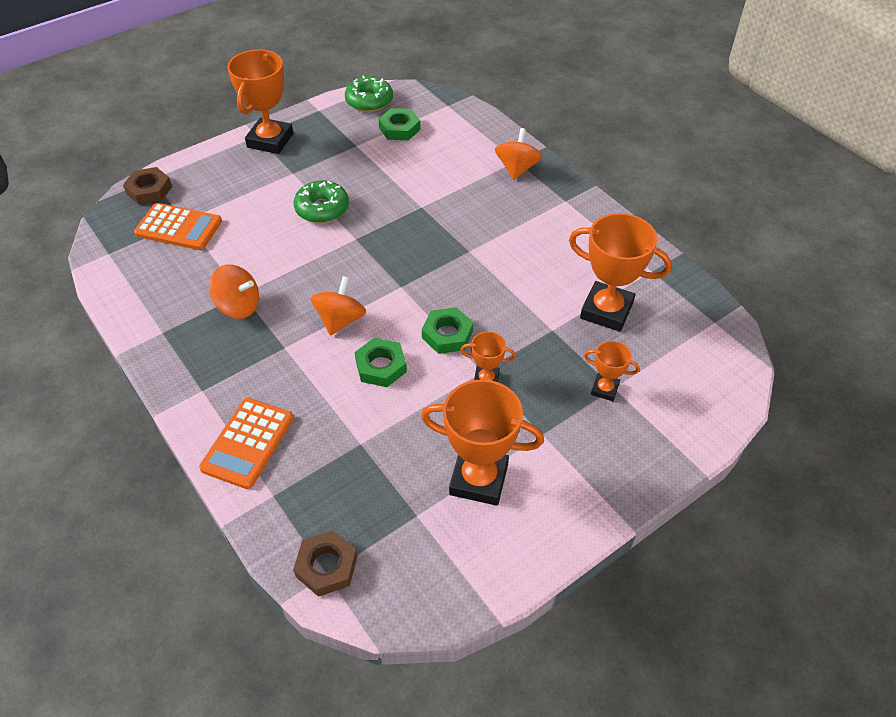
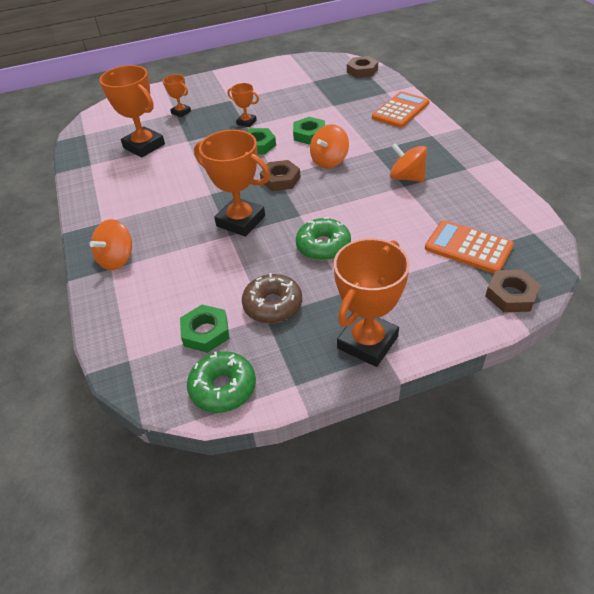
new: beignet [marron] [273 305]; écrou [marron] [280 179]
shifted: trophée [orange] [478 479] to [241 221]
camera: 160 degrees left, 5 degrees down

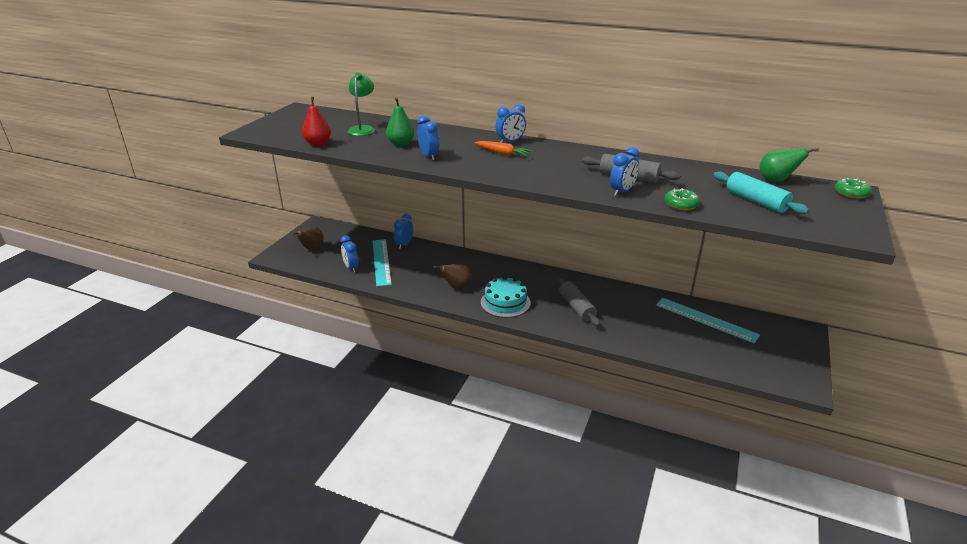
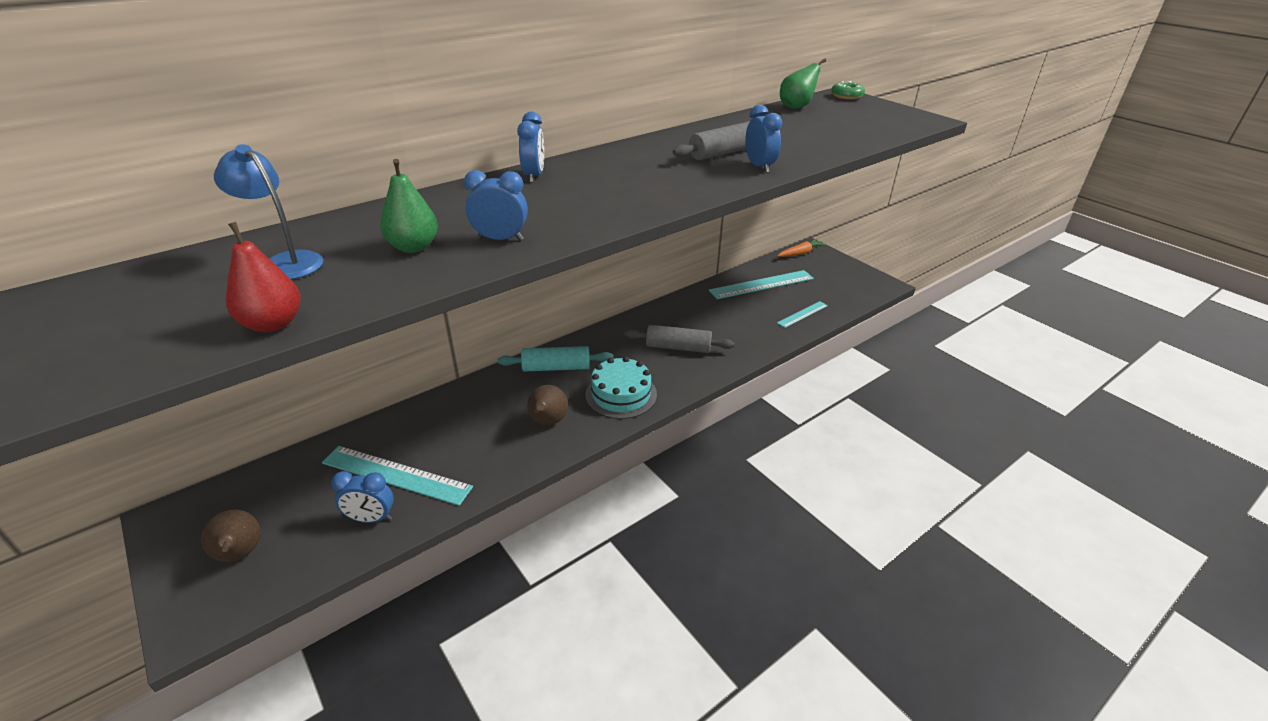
gone: réveil [bleu] [404 244]; beignet [vert] [681 204]
new: règle [turquoise] [802 314]
shifted: rouleau à pâtisserie [turquoise] [756 201] to [556 367]; carotte [orange] [503 153] to [800 253]
repainted: lampe [vert] [363 129] to lampe [bleu] [285 262]
camera: 60 degrees left, 5 degrees up

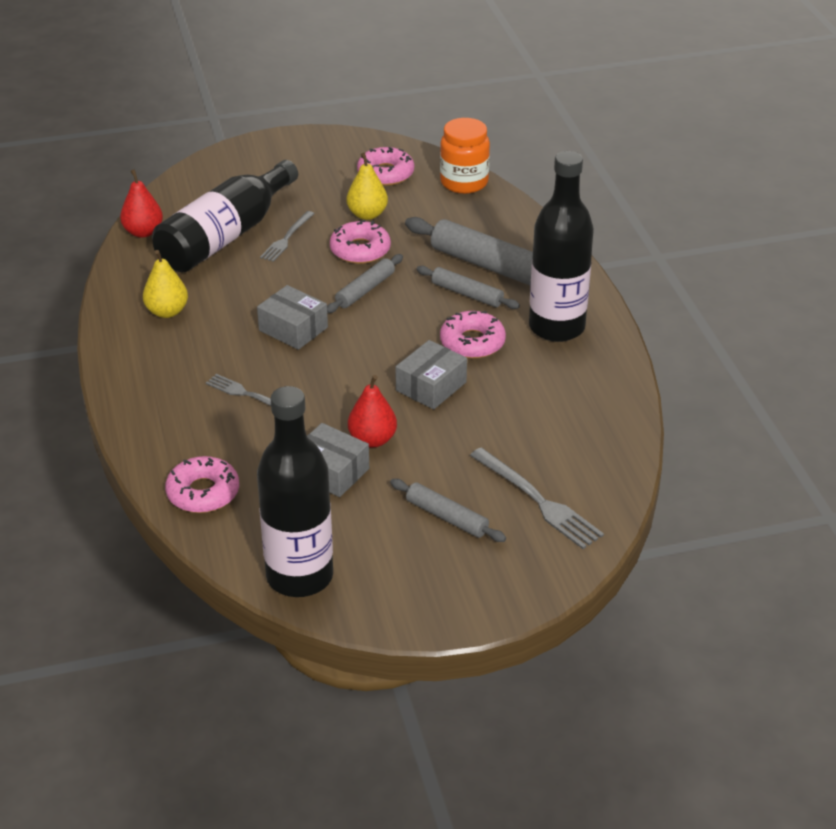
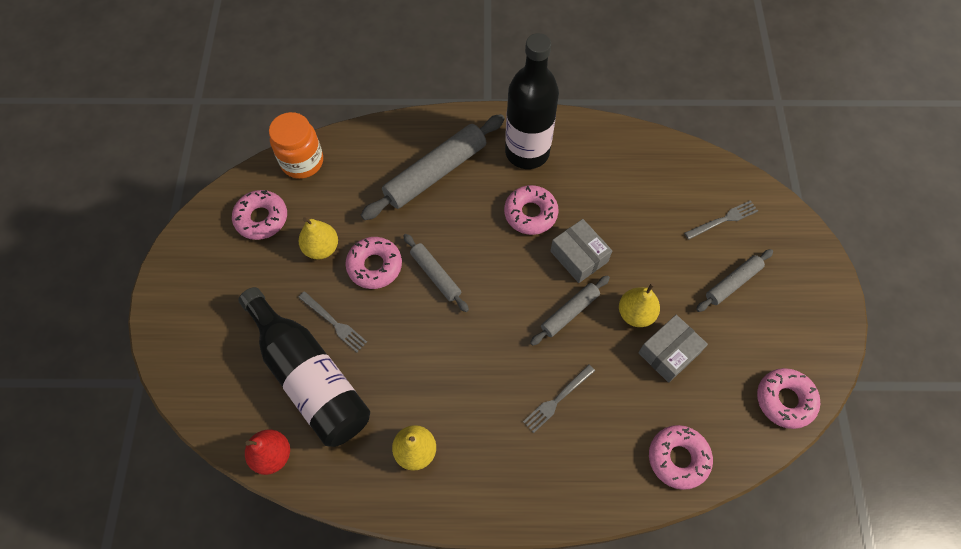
gone: boîte [gris] [293 329]
shifted: rouleau à pâtisserie [gris] [467 294] to [569 312]
swapped: bouteille [noir] [299 576] to beignet [rose] [785 400]
repainted: poire [rouge] [372 440] to poire [jaune] [635 314]
scaled: fourchette [gris] [537 500] = [723 220] x0.65
camera: 75 degrees left, 25 degrees up

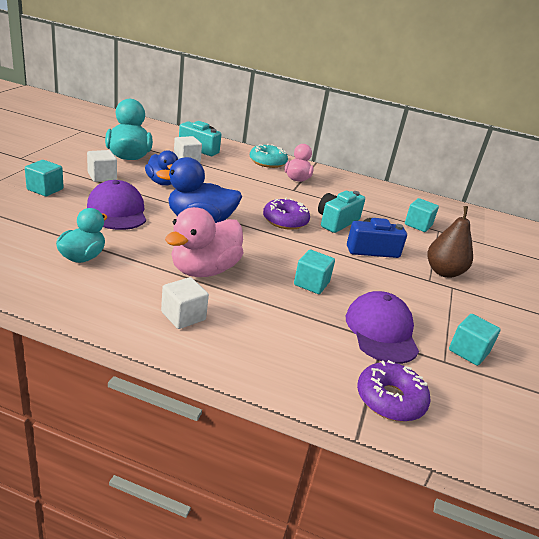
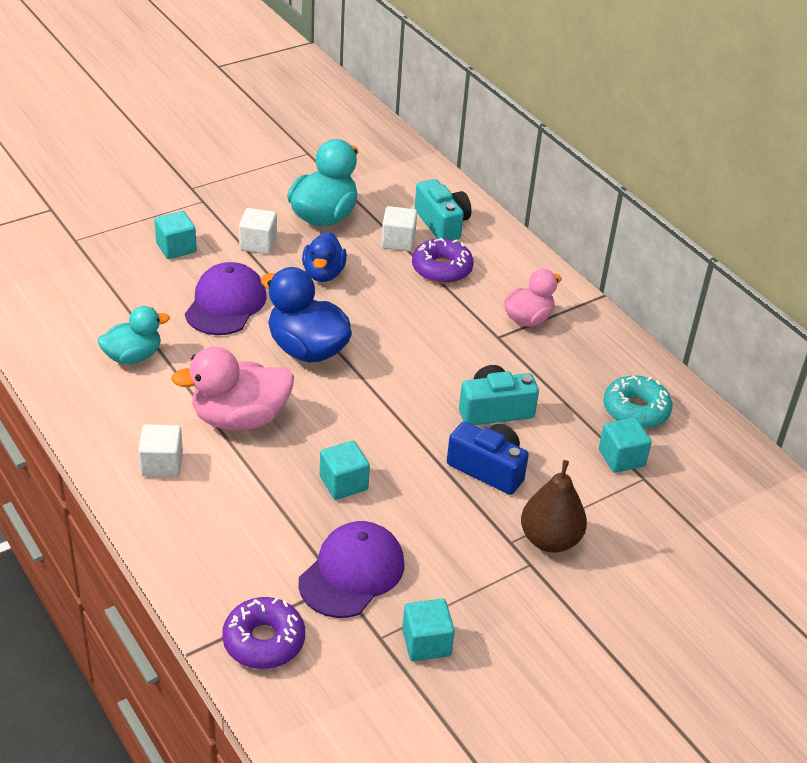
shifted: beignet [violet] [285 221] to [441 269]; beignet [turquoise] [267 162] to [636 410]
camera: 40 degrees right, 10 degrees up

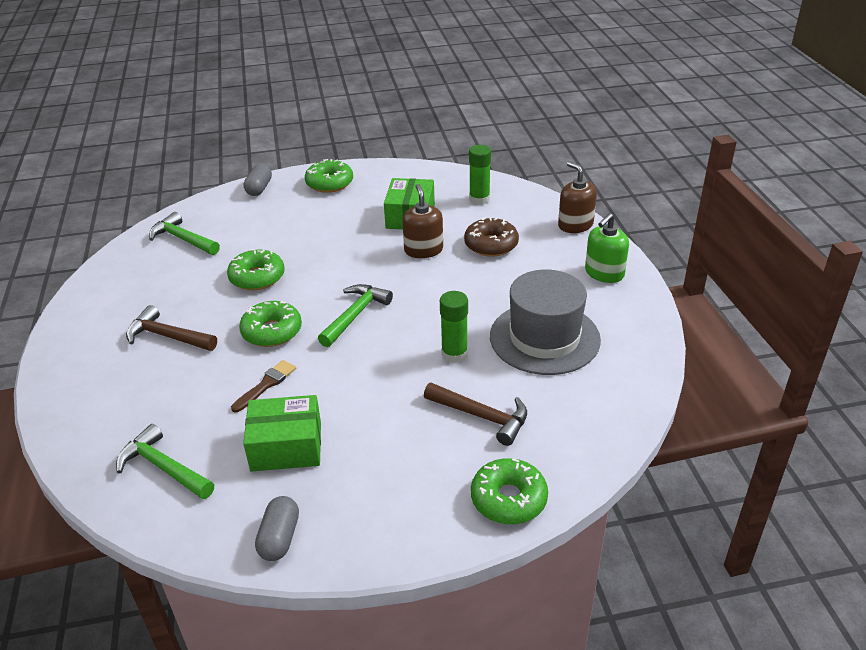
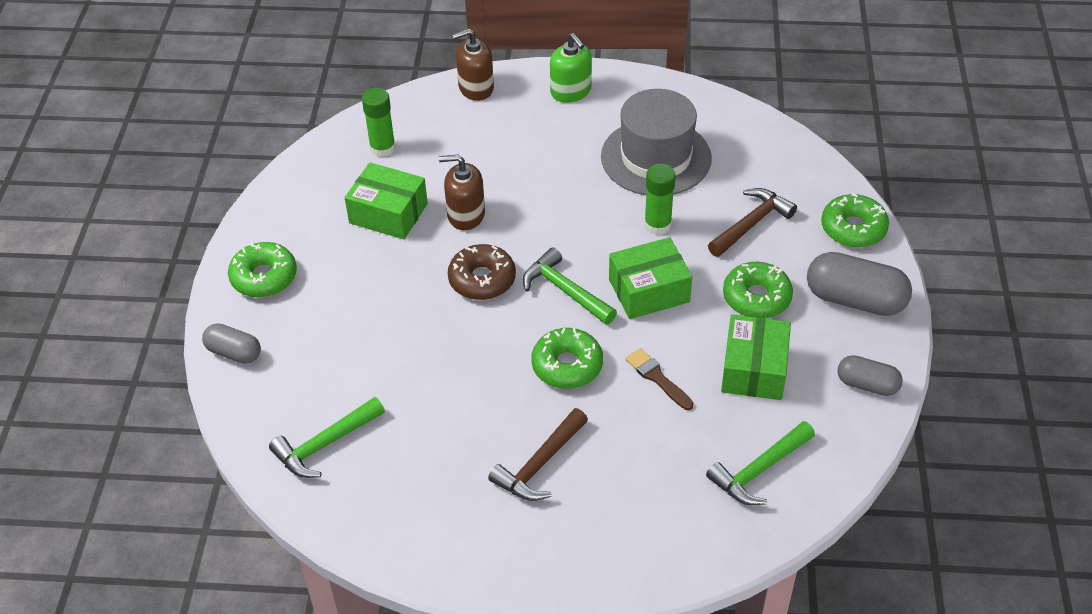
new: boîte [vert] [649 290]; gélule [gris] [855 299]
shifted: beignet [marron] [491 245] to [482 279]; beignet [vert] [257 277] to [756 297]
camera: 75 degrees left, 10 degrees up

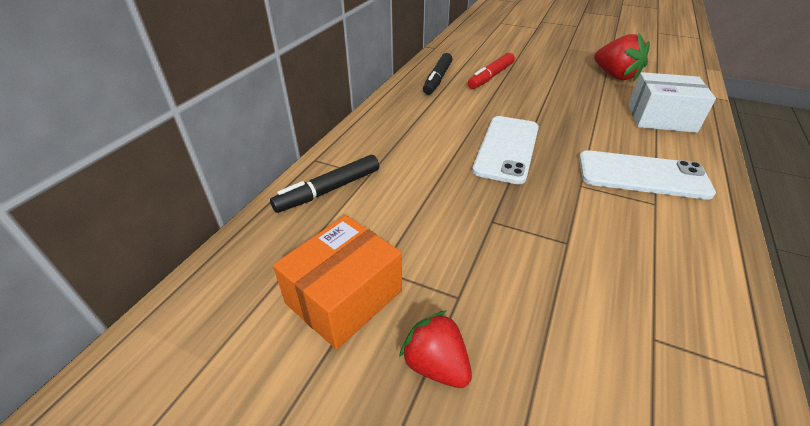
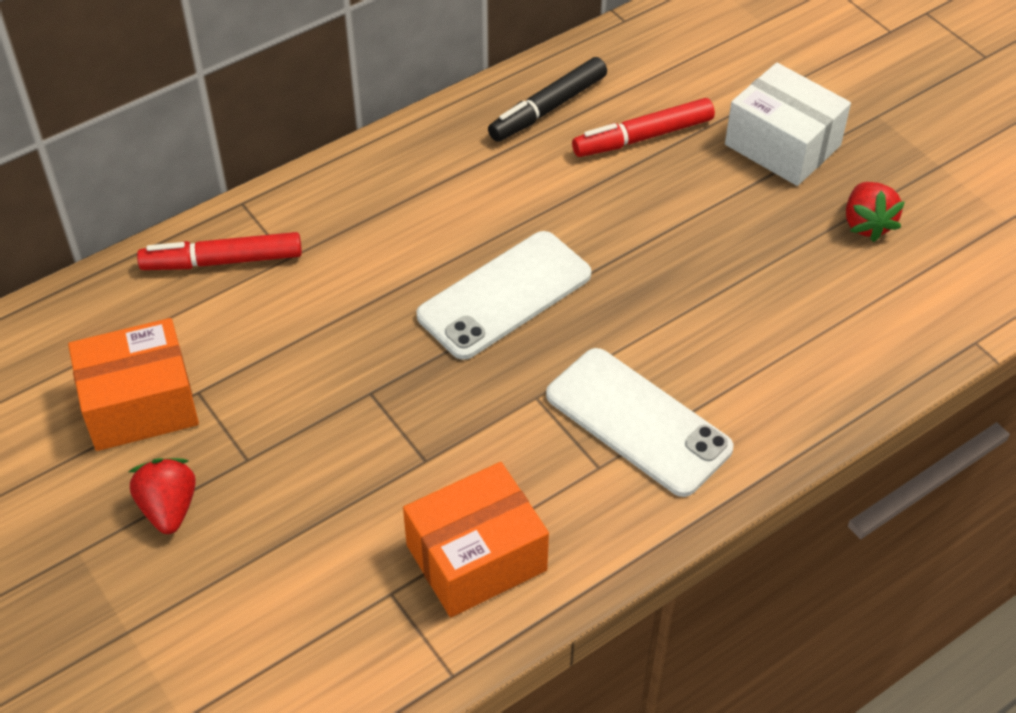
new: boîte [orange] [476 557]
shifted: boîte [blanc] [661 118] to [782 145]
repainted: feutre [noir] [329 190] to feutre [rouge] [222 261]
scaled: fraise [rouge] [615 76] = [867 224] x0.66
camera: 30 degrees right, 10 degrees up

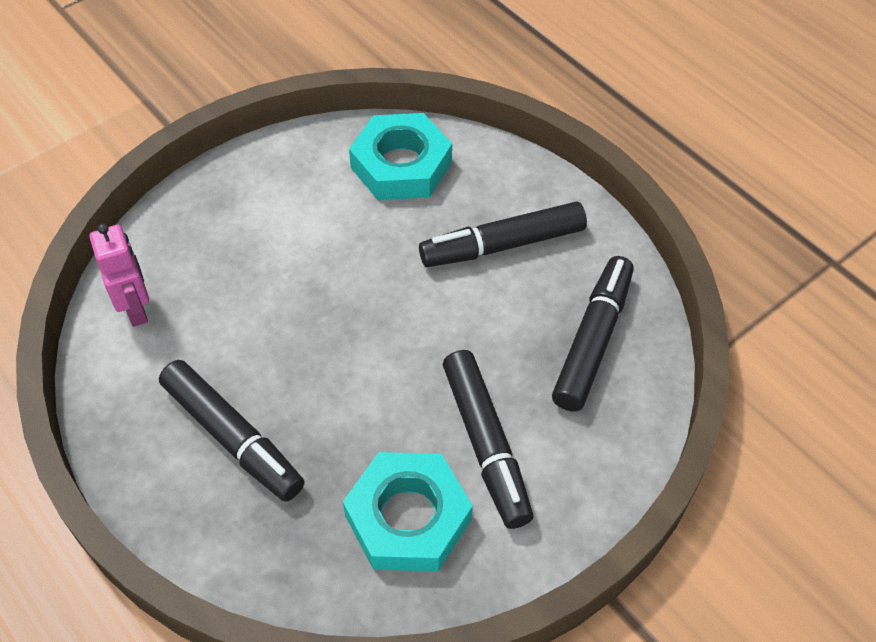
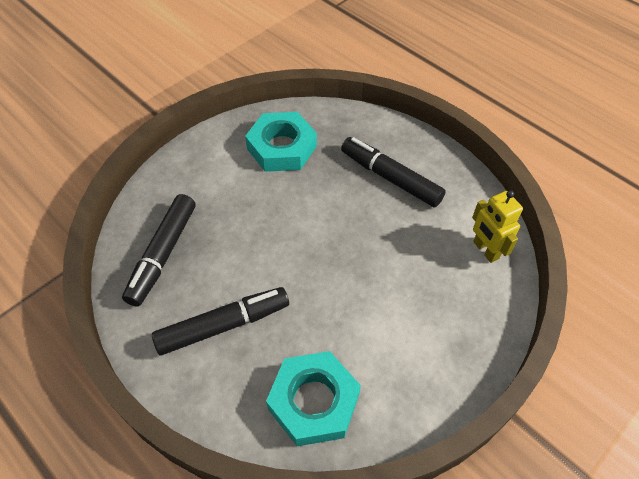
gone: feutre [noir] [486 444]
repainted: robot [rose] [136 309] to robot [jaune] [485 250]
camera: 175 degrees right, 0 degrees up

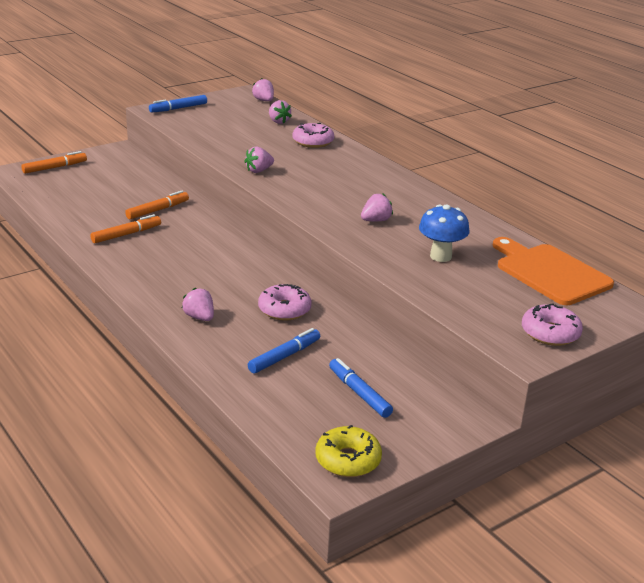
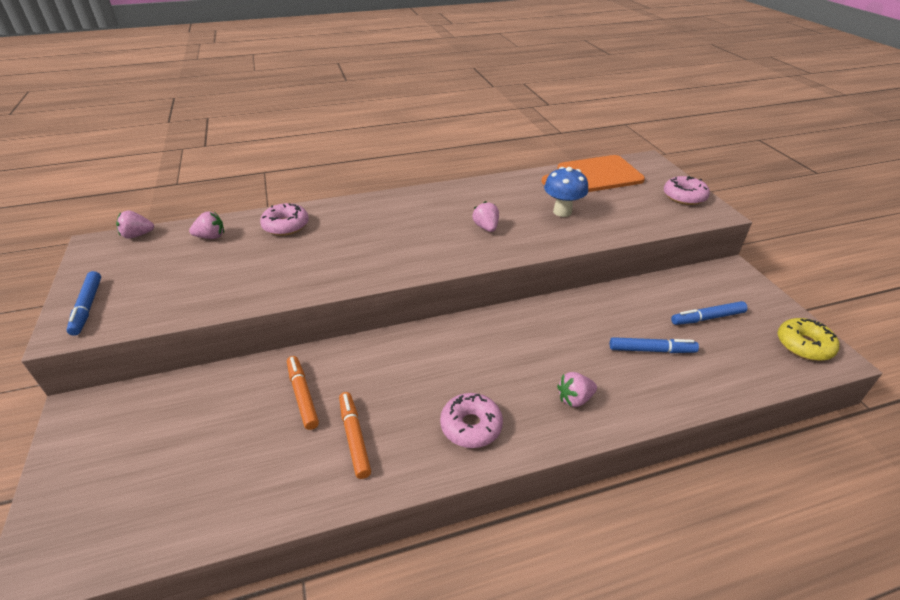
gone: feutre [orange] [55 167]; fraise [rose] [258 170]
shifted: beignet [rose] [284 310] to [471 426]
rotated: feutre [bleu] [284 356] = [651 350] 120 degrees clockwise
camera: 70 degrees left, 10 degrees up

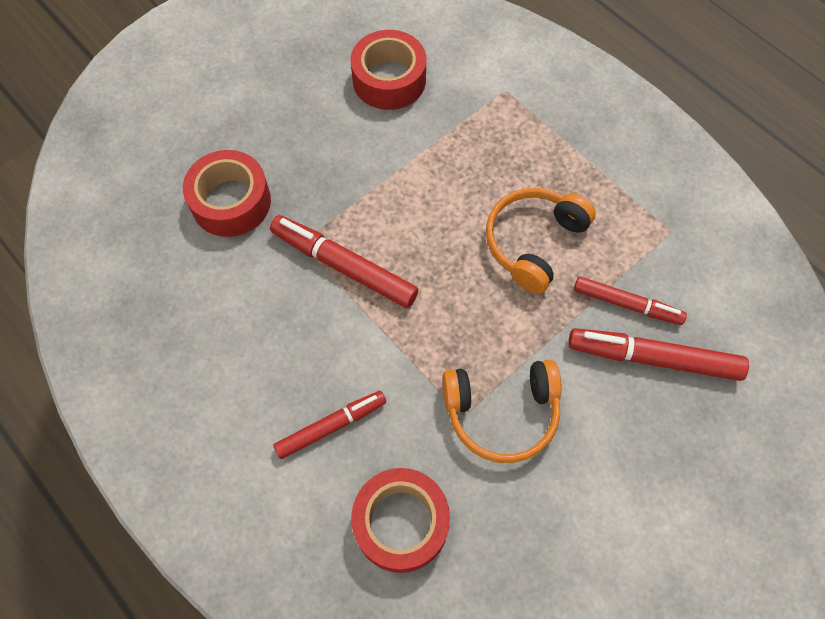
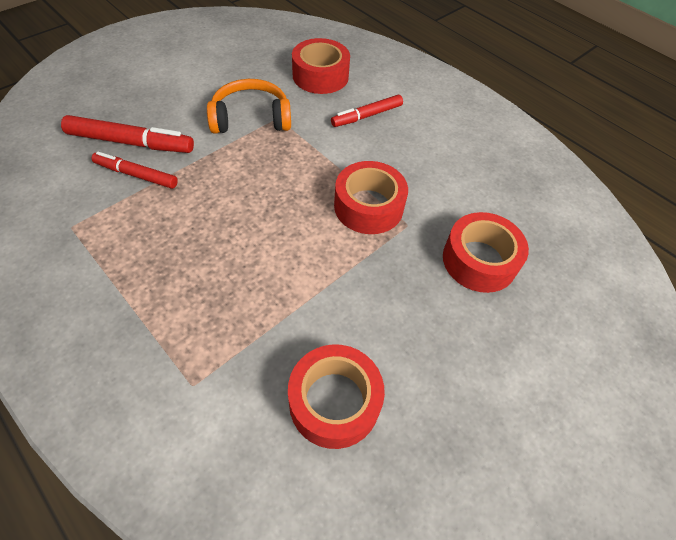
gone: casque audio [orange] [534 242]
swapped: feutre [rouge] [343 266] to ruban adhésif [rouge] [368 206]
camera: 175 degrees right, 10 degrees down

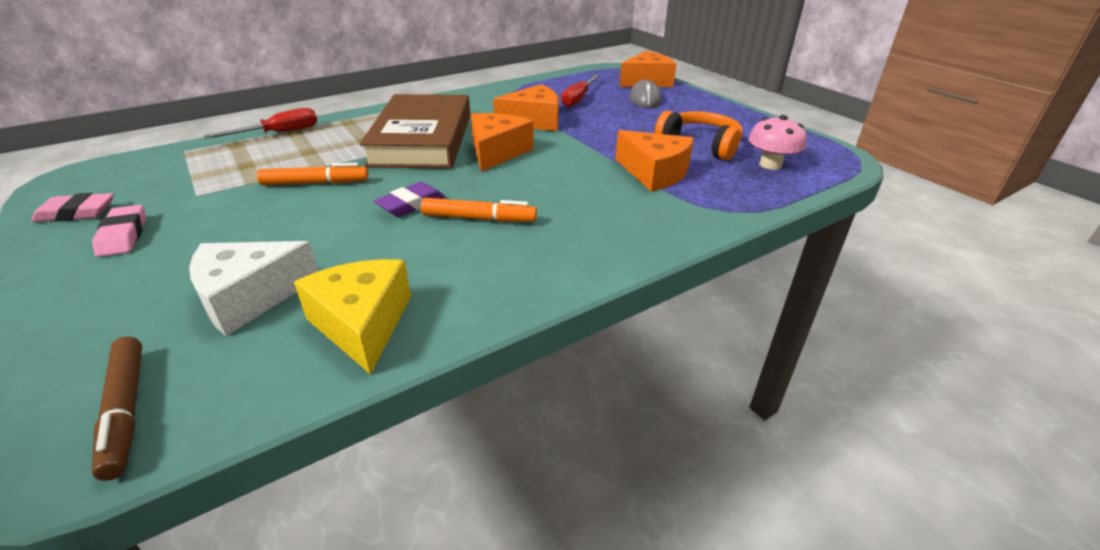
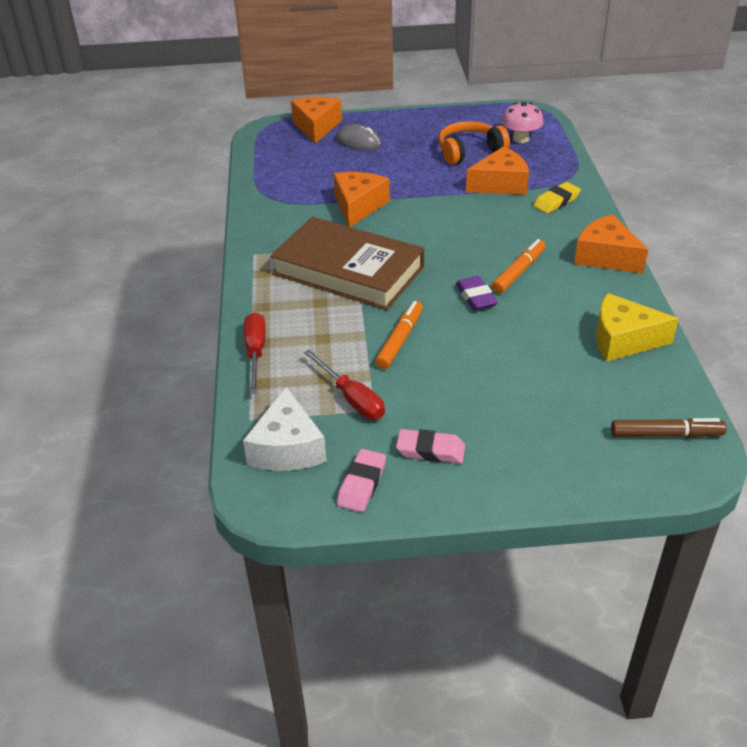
new: gomme [jaune] [556 201]
shifted: fromage [blanc] [250 297] to [287 448]; tournevis [rouge] [578 99] to [352 398]; fromage [orange] [497 152] to [605 257]
camera: 60 degrees left, 5 degrees up

